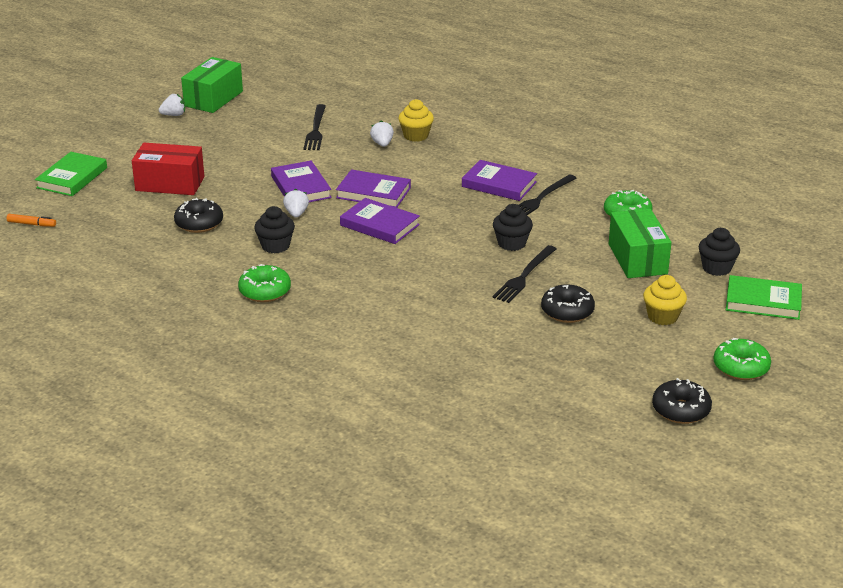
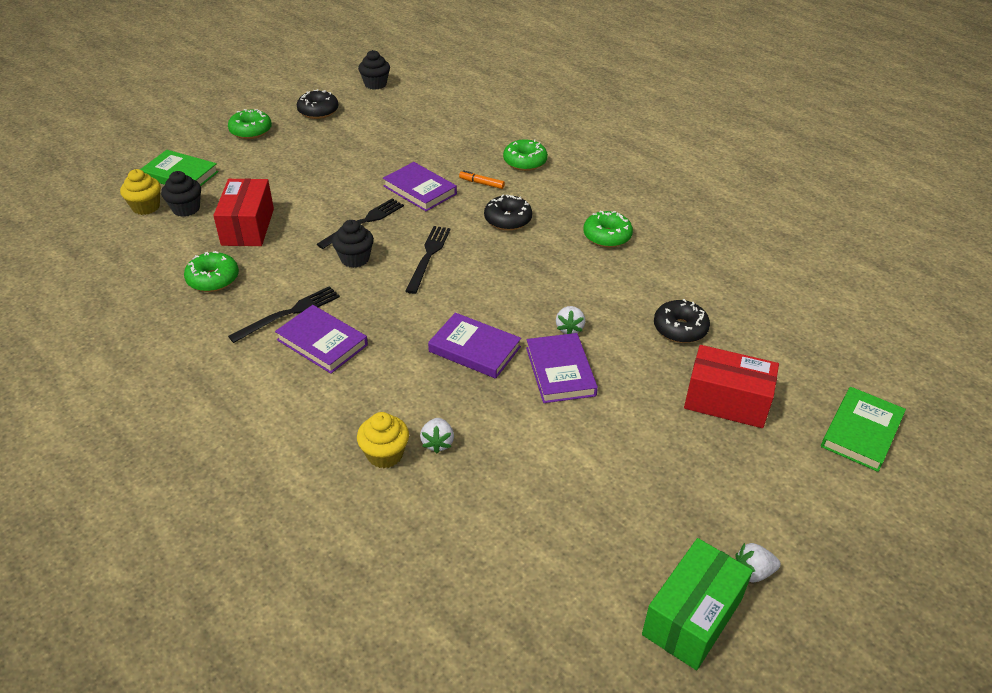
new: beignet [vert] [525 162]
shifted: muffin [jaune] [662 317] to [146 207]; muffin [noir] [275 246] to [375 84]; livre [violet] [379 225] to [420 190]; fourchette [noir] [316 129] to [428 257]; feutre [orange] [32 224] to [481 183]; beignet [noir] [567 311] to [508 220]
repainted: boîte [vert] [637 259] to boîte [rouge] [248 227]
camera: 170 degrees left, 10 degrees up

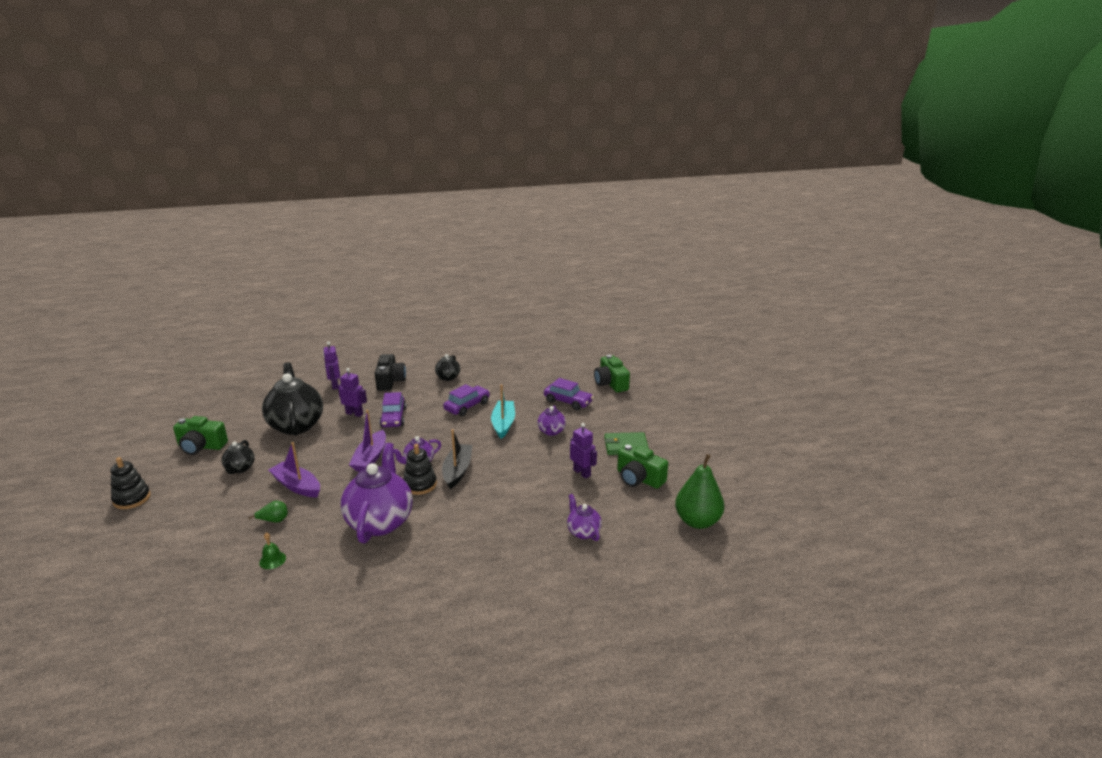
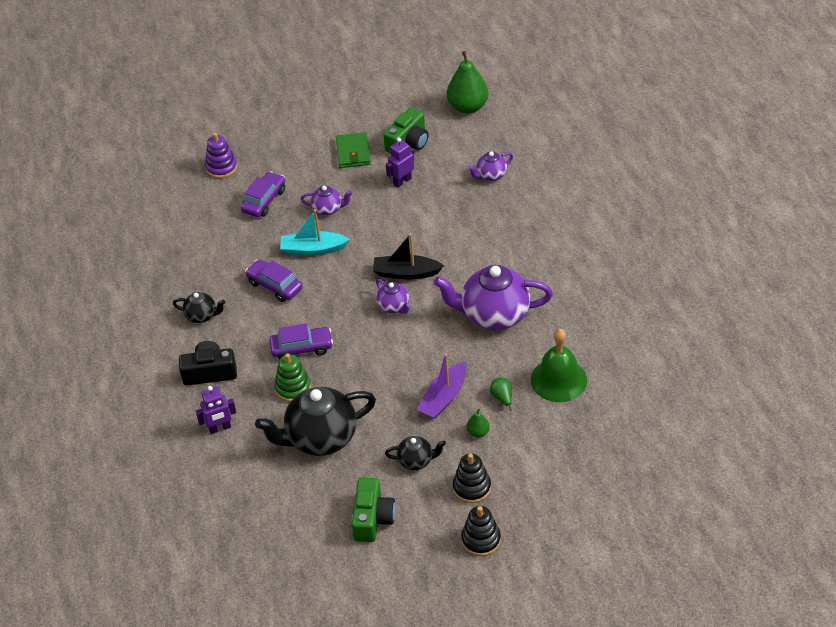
gone: bateau [violet] [370 458]
new: poire [vert] [478 432]
shifted: jouet à empiler [noir] [420 484] to [472 487]
swapped: appareil photo [vert] [611 383] to jouet à empiler [violet] [221 167]; robot [violet] [354 414] to jouet à empiler [vert] [293 388]
scaled: cloche [vert] [272 560] = [558 379] x2.30
camera: 90 degrees left, 20 degrees up

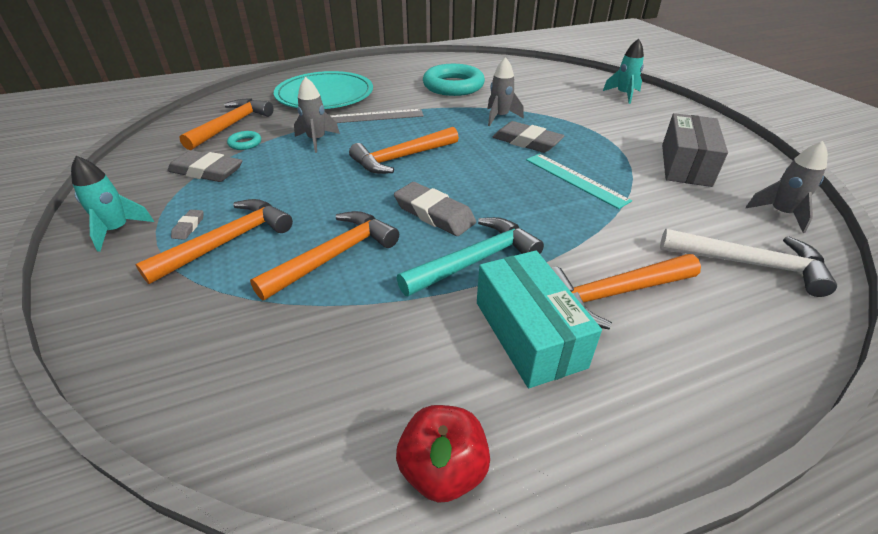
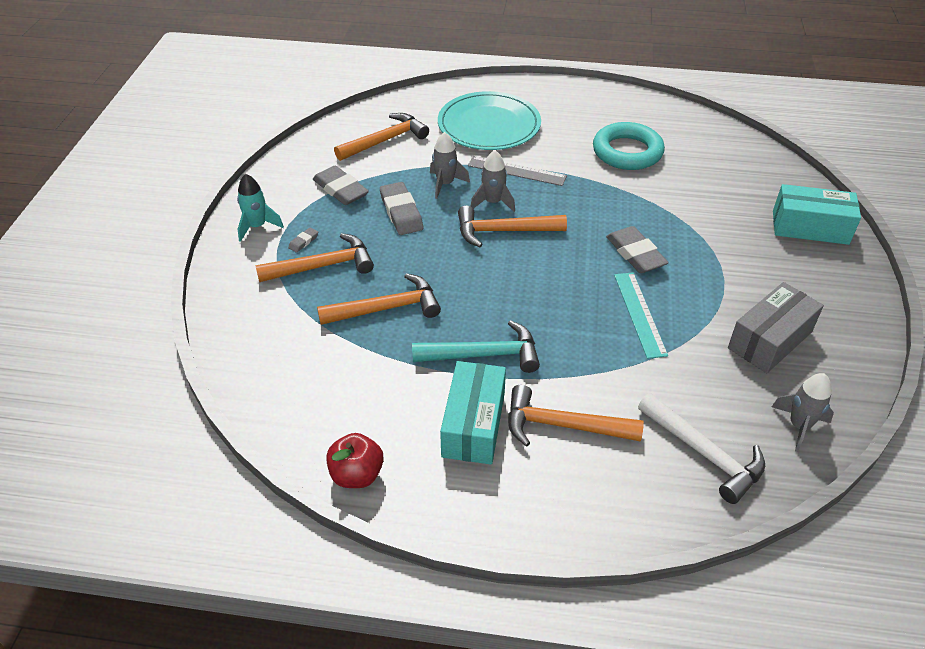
gone: anneau [turquoise] [245 143]
shifted: gomme [gris] [434 214] to [401 212]; fusée [gris] [500 117] to [493 202]
swapped: fusée [turquoise] [623 95] to boîte [turquoise] [810 227]
camera: 30 degrees right, 5 degrees up

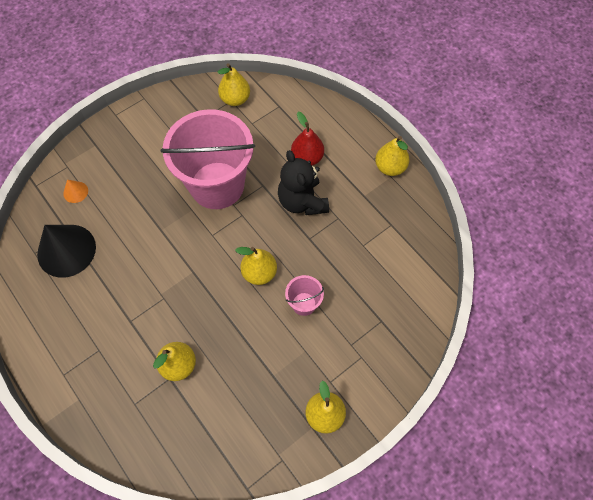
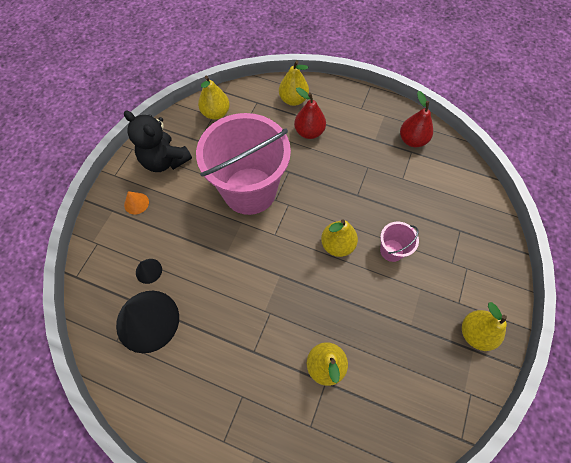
new: cône [noir] [148 271]; poire [rouge] [412 140]
shifted: ours en peluche [noir] [302 201] to [165 160]; cône [orange] [75 192] to [136 203]; poire [jaune] [390 167] to [293 100]
camera: 30 degrees left, 0 degrees up

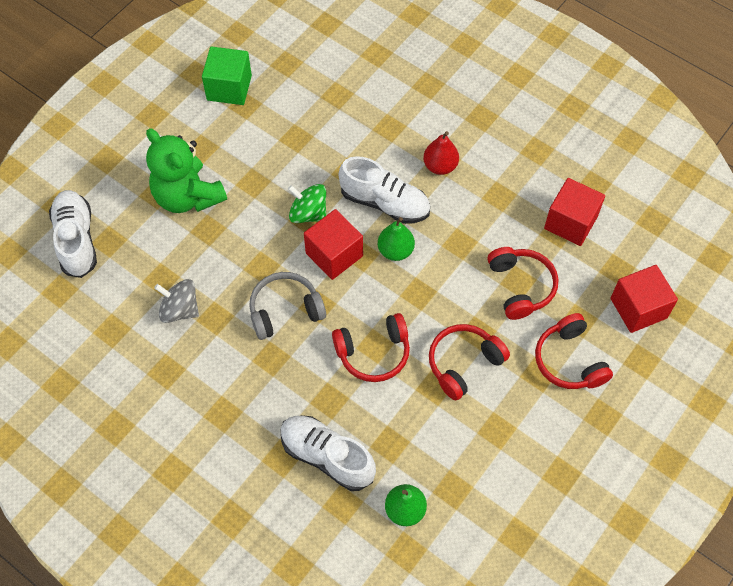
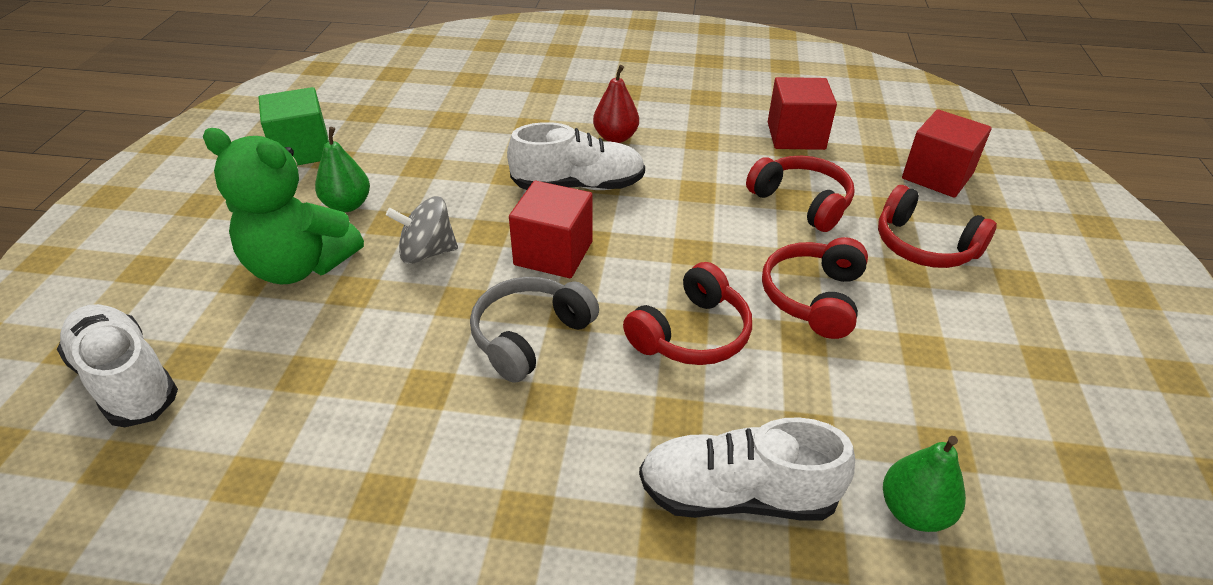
gone: toupie [vert] [308 213]
shifted: poire [vert] [395 251] to [347 205]; toupie [gris] [180 309] to [427 252]
camera: 30 degrees left, 20 degrees down

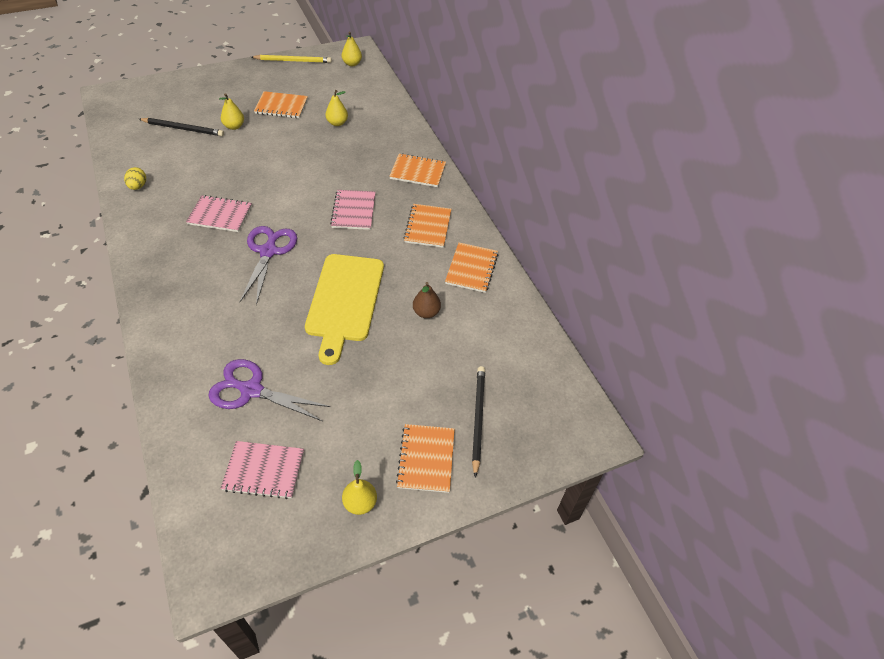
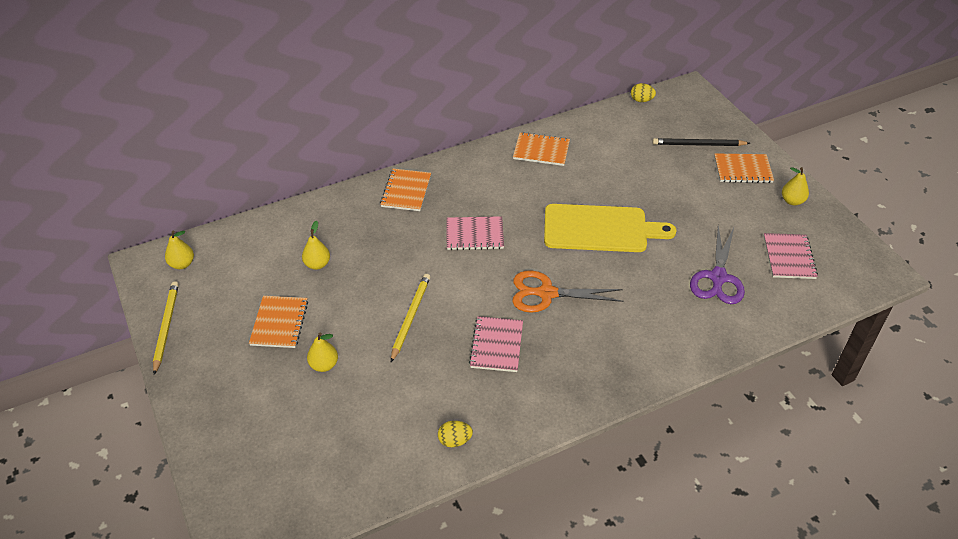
gone: crayon [noir] [183 129]; carnet [orange] [428 227]; poire [marron] [426 312]
new: crayon [jaune] [410 317]; œuf [jaune] [641 100]
repainted: ciseaux [violet] [268 252] to ciseaux [orange] [547 293]
camera: 90 degrees left, 5 degrees down

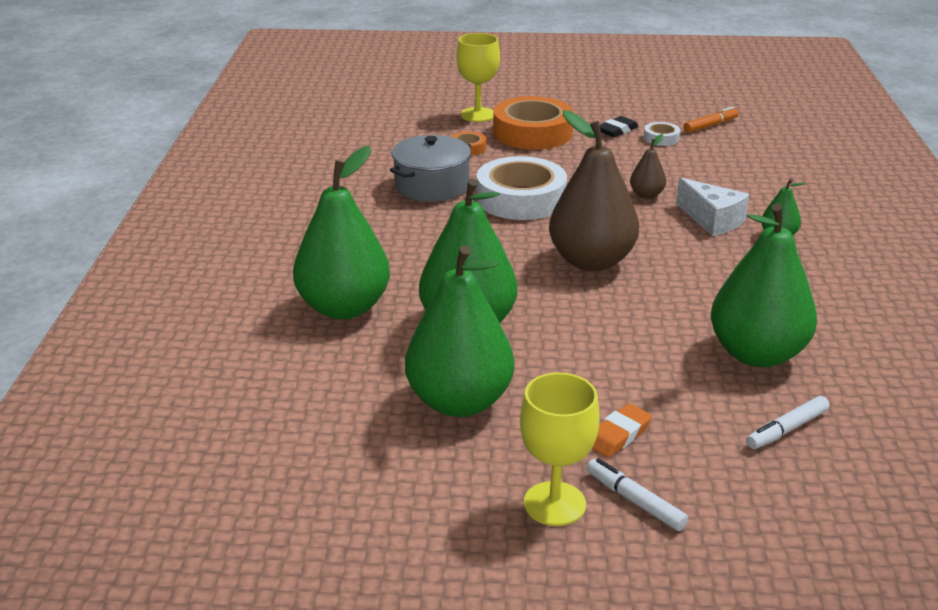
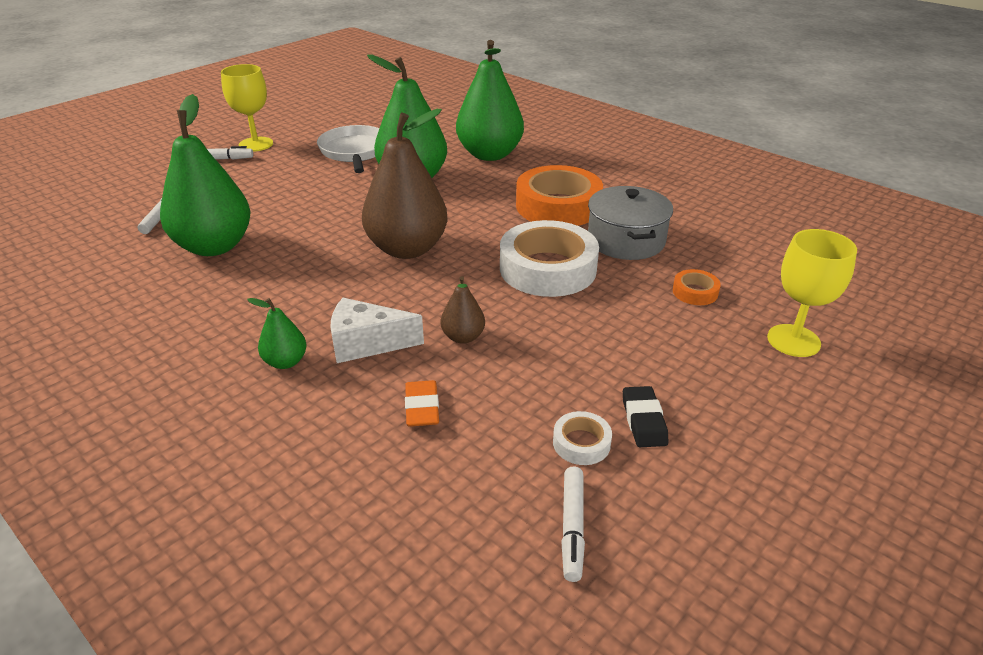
shifted: gomme [orange] [618 435] to [422 408]; ruban adhésif [orange] [532 133] to [558 206]
swapped: poire [vert] [459 402] to poêle [blanc] [355 152]
repainted: feutre [orange] [710 125] to feutre [blanc] [572 527]
camera: 130 degrees right, 5 degrees up

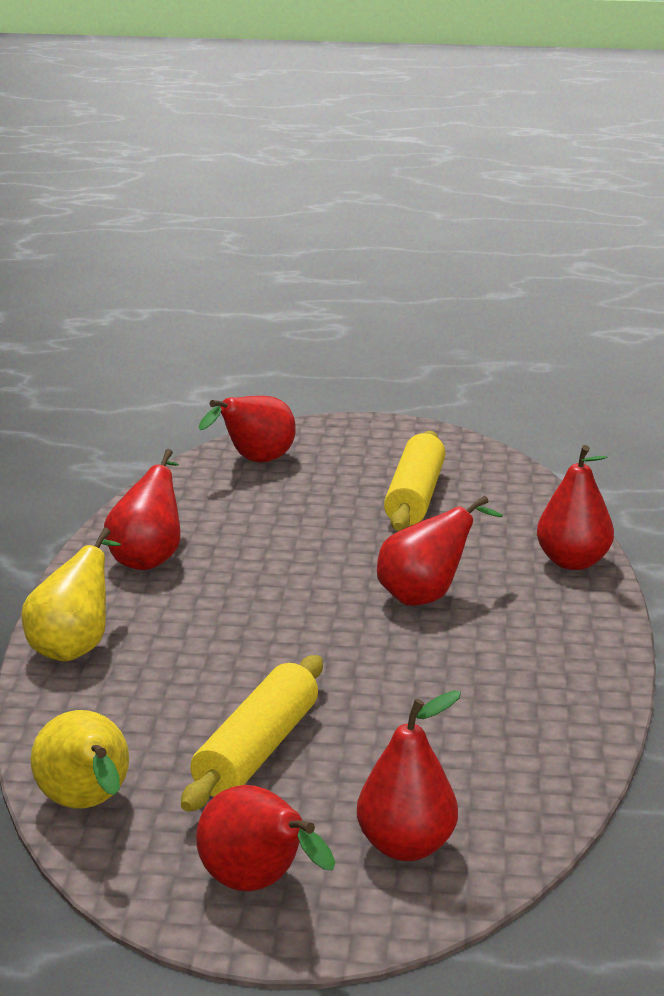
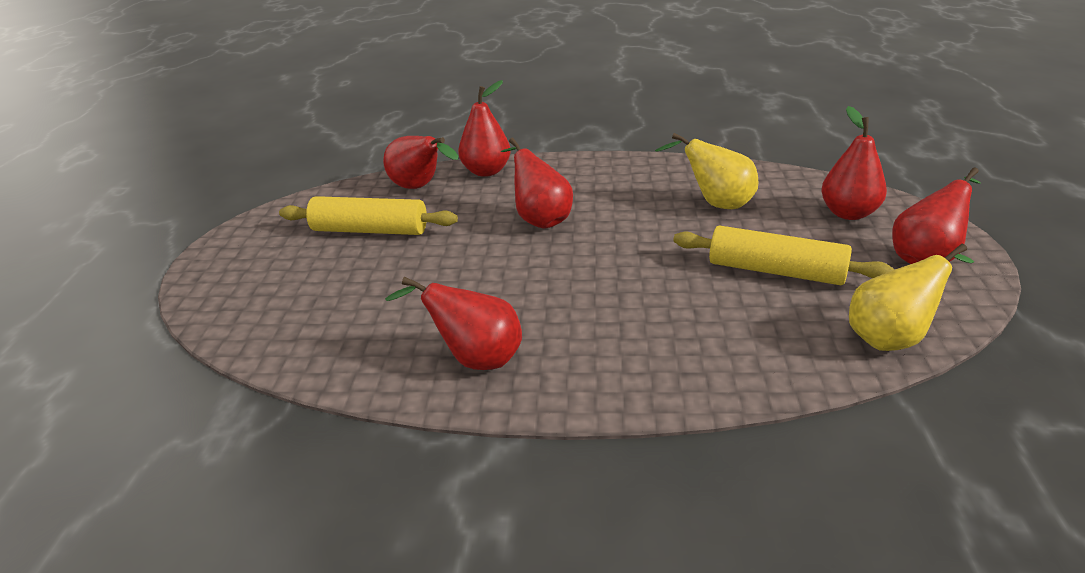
shifted: poire [rouge] [254 462] to [420 187]; poire [jaune] [74 647] to [716 204]
camera: 90 degrees left, 10 degrees up

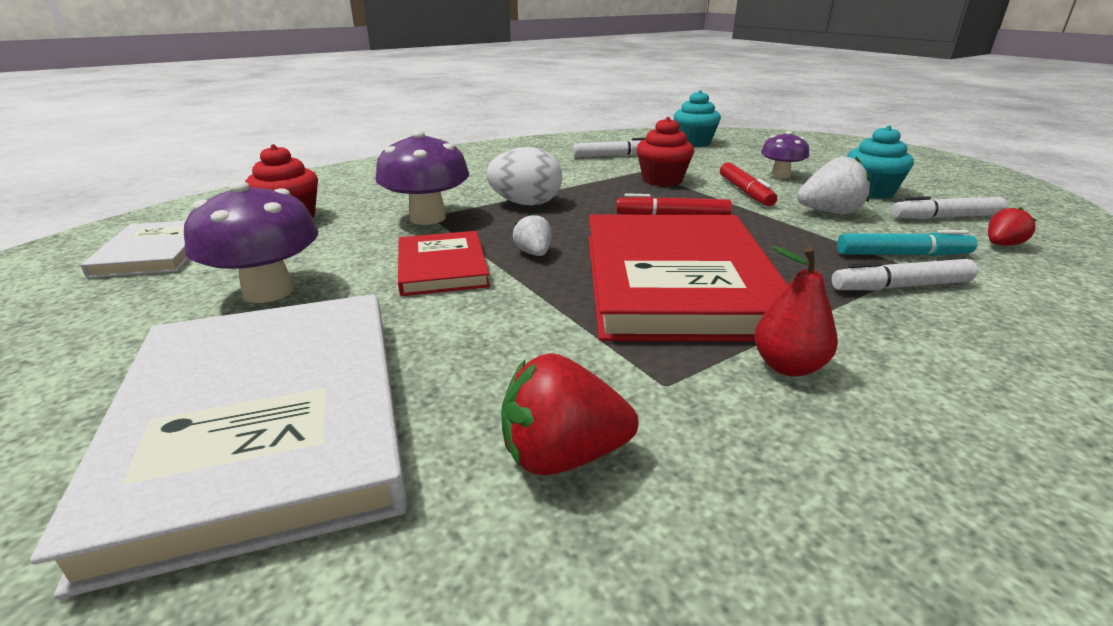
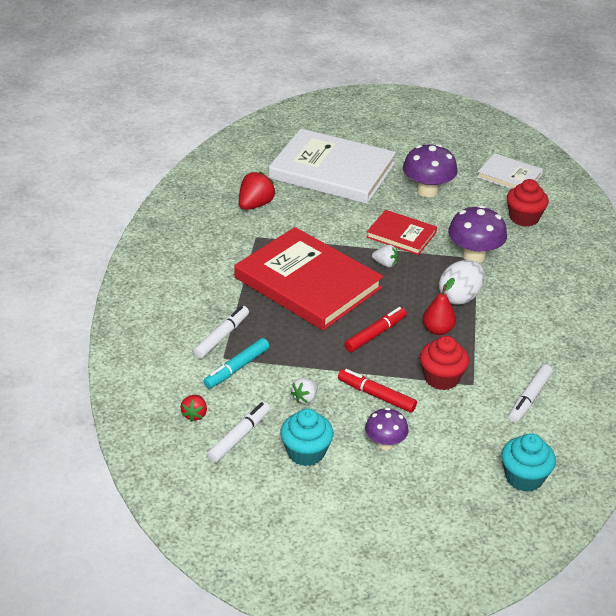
shifted: poire [rouge] [788 366] to [438 330]
scaled: fraise [blanc] [829 212] = [305 398] x0.60
camera: 130 degrees right, 10 degrees up

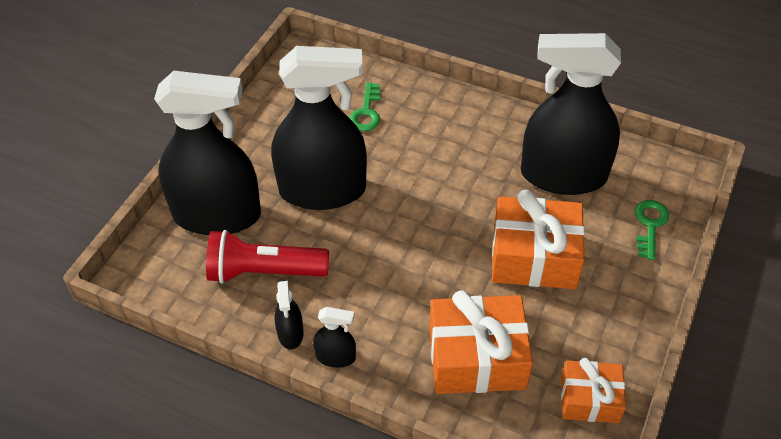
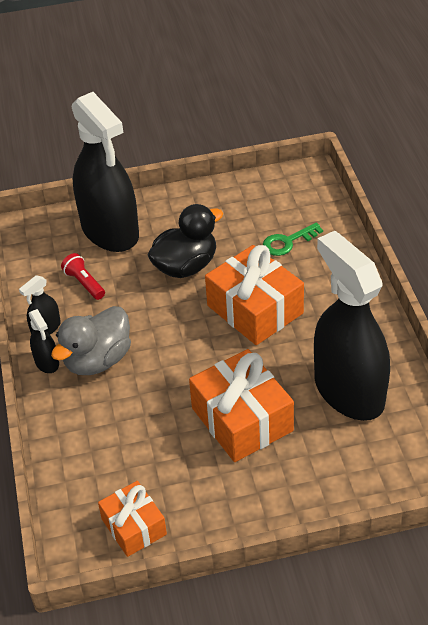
gone: clé [vert] [650 225]
new: canard [gris] [98 360]
shifted: cadeau [orange] [477 357] to [255 309]
swapped: vaporisateur [noir] [322 190] to canard [noir] [186 266]
scaled: lampe de poche [rouge] [264 272] = [84 283] x0.54
camera: 55 degrees right, 5 degrees down

